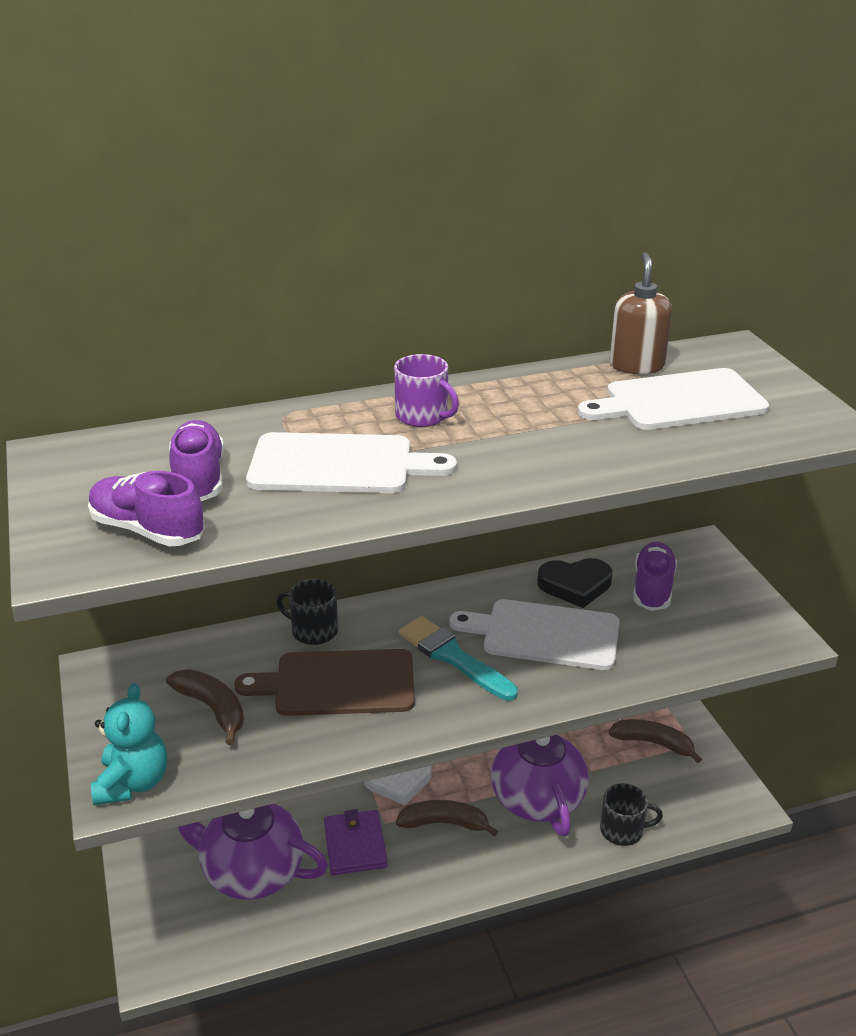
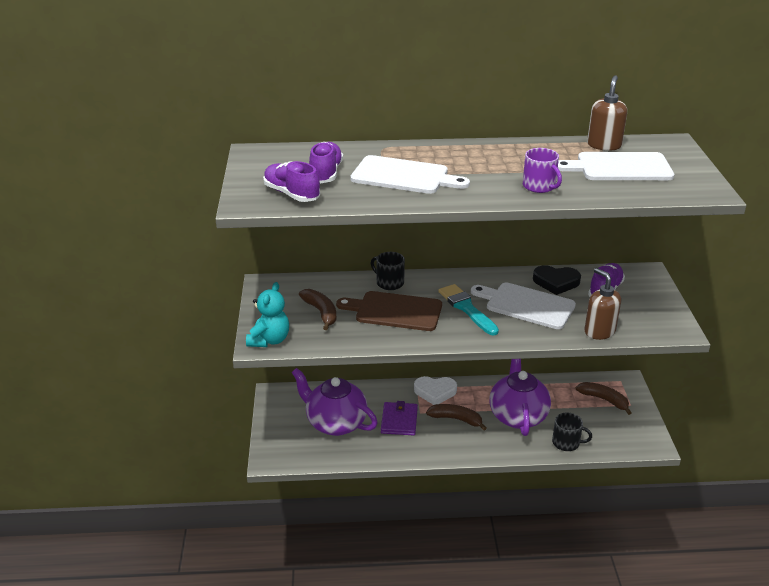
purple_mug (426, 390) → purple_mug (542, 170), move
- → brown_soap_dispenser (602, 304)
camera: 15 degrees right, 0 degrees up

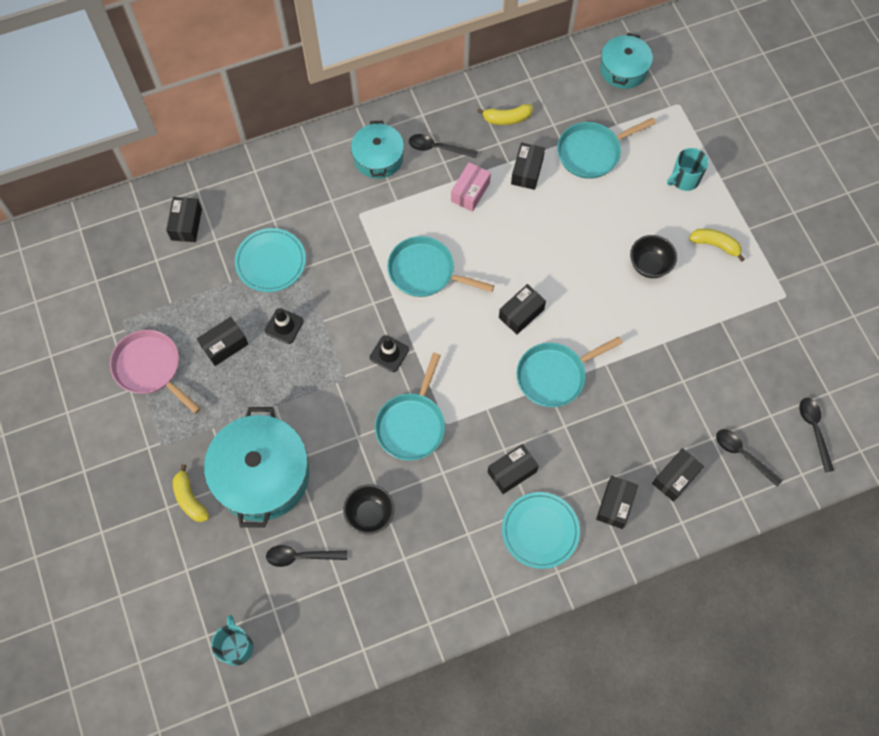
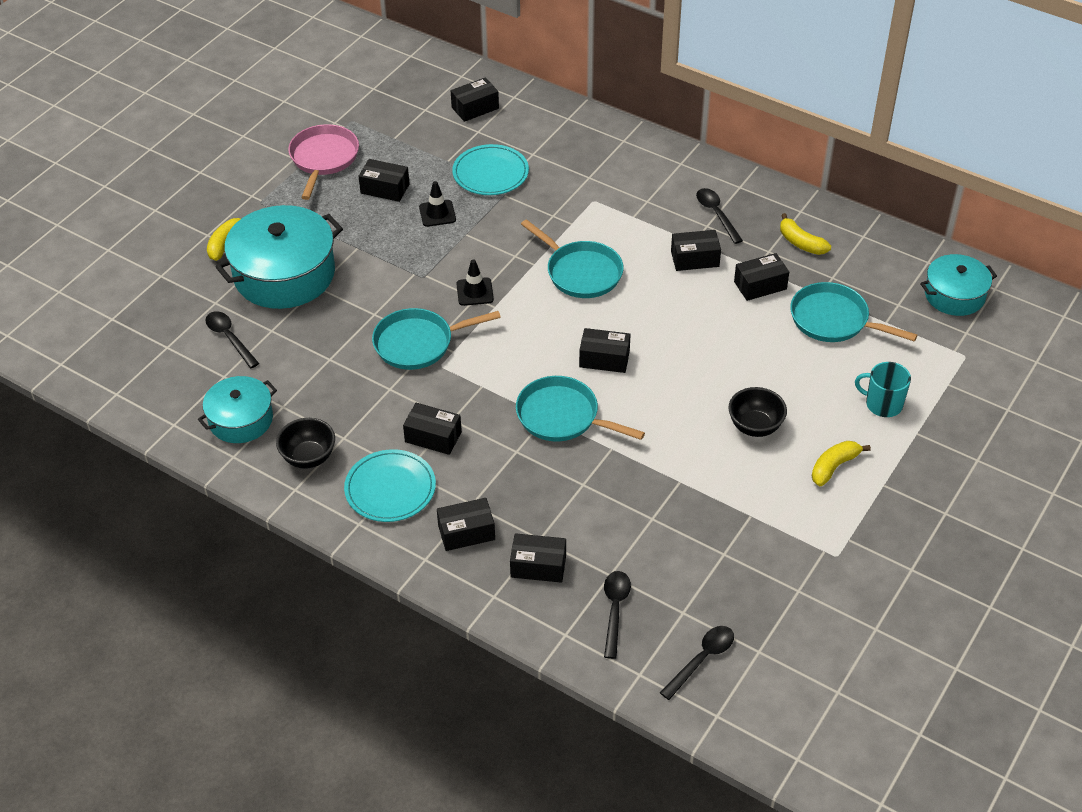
turquoise_pot (377, 150) → turquoise_pot (237, 409), move
pink_box (471, 187) → black_box (696, 250)
yellow_banana (717, 245) → yellow_banana (841, 463), 120 degrees counterclockwise
turquoise_pan (440, 266) → turquoise_pan (572, 258), 150 degrees clockwise
black_bowl (368, 509) → black_bowl (305, 443), move
turquoise_mug (232, 640) → -
camera: 55 degrees right, 20 degrees down

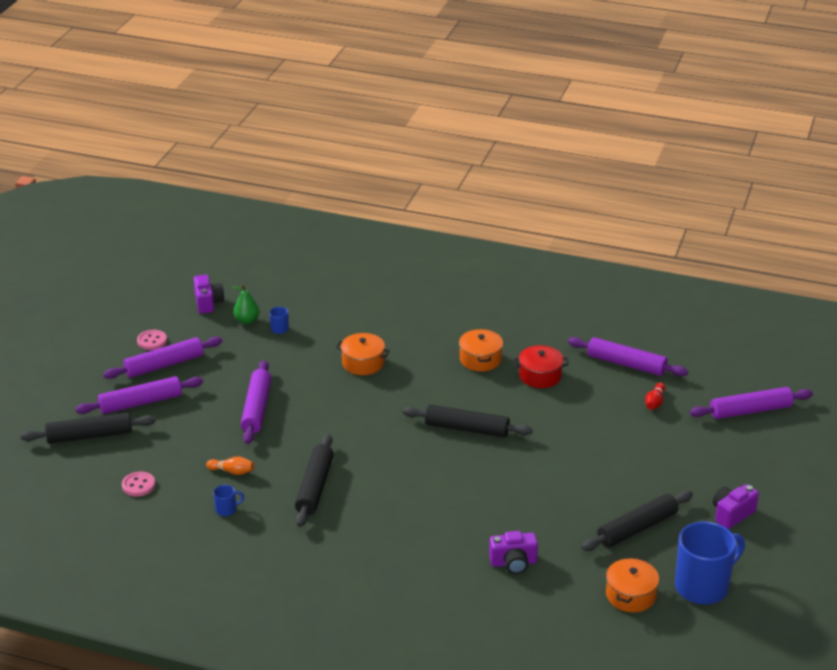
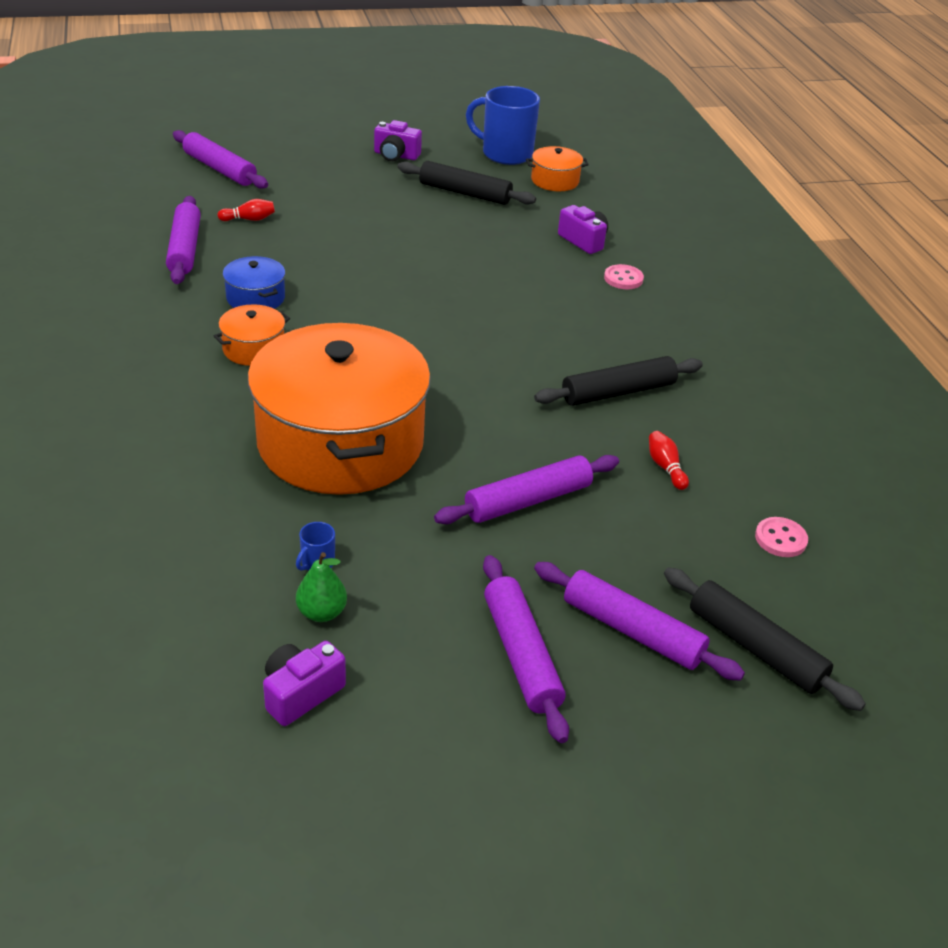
pink_button (152, 340) → pink_button (624, 276), move
orange_pot (363, 354) → orange_pot (339, 409), x2.45
purple_rolling_pin (162, 358) → purple_rolling_pin (526, 649), 45 degrees clockwise
red_pot (541, 366) → blue_pot (254, 282)
black_rolling_pin (468, 420) → -
orange_bowling_pin (230, 466) → red_bowling_pin (669, 460)
blue_mug (228, 500) → -
camera: 125 degrees left, 5 degrees up

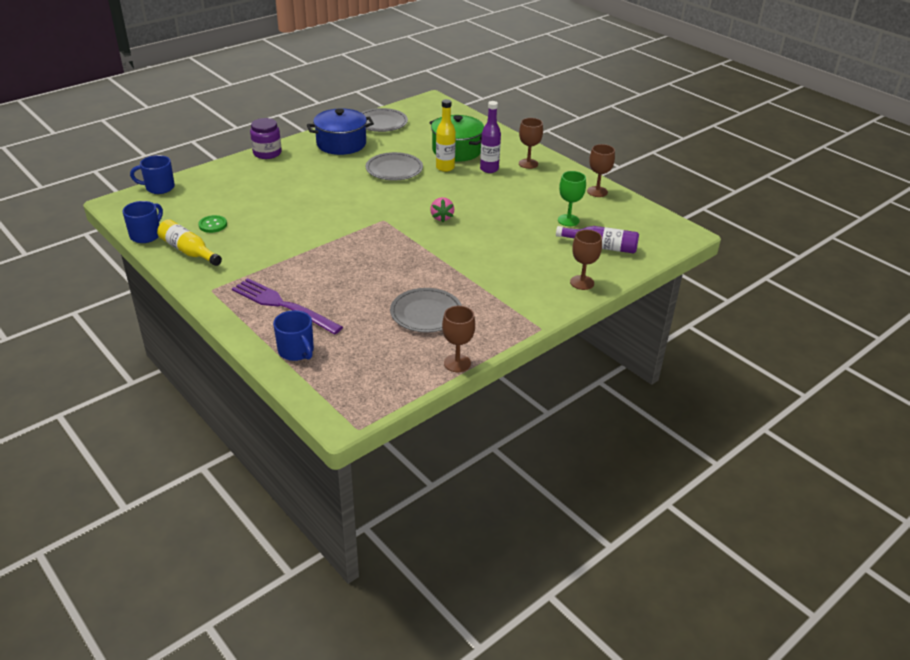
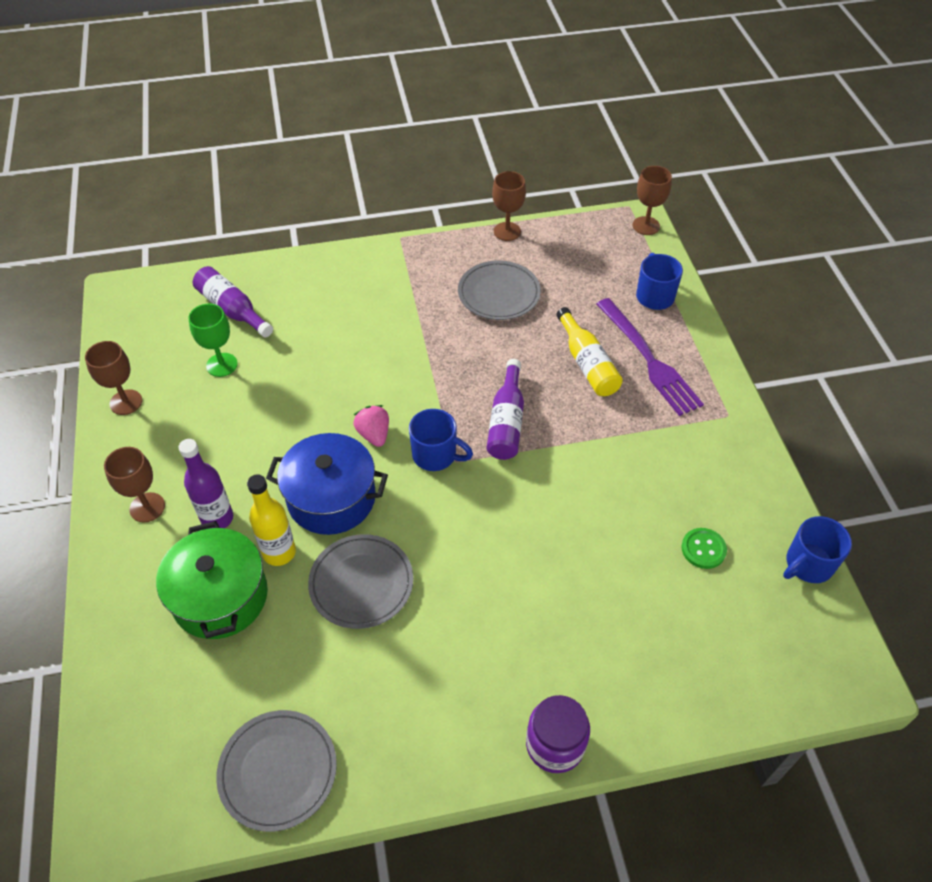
blue_pot (340, 131) → blue_pot (327, 484), move
blue_mug (152, 174) → blue_mug (441, 440), move
pink_strawberry (442, 209) → pink_strawberry (371, 426), 45 degrees counterclockwise
yellow_bottle (189, 242) → yellow_bottle (589, 351), move
brown_goblet (586, 260) → brown_goblet (652, 200), move
- → purple_bottle (505, 409)
camera: 150 degrees left, 15 degrees up

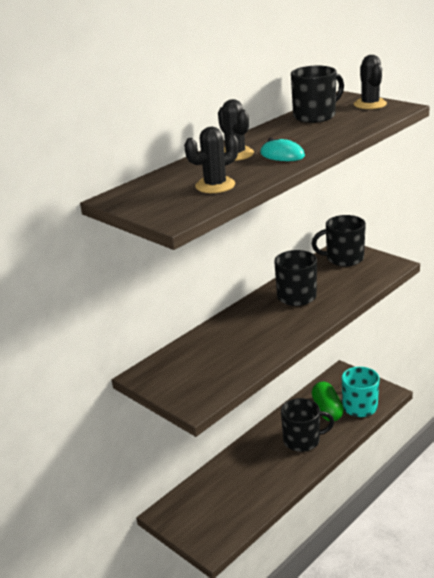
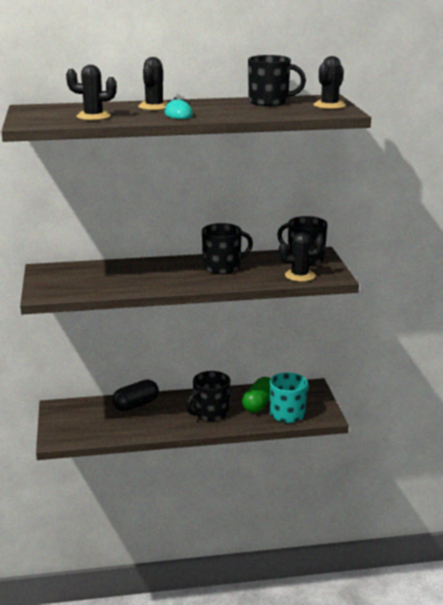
black_mug (307, 425) → black_mug (208, 396), 105 degrees clockwise
- → black_cactus (301, 257)
- → black_capsule (135, 395)
camera: 35 degrees right, 5 degrees down

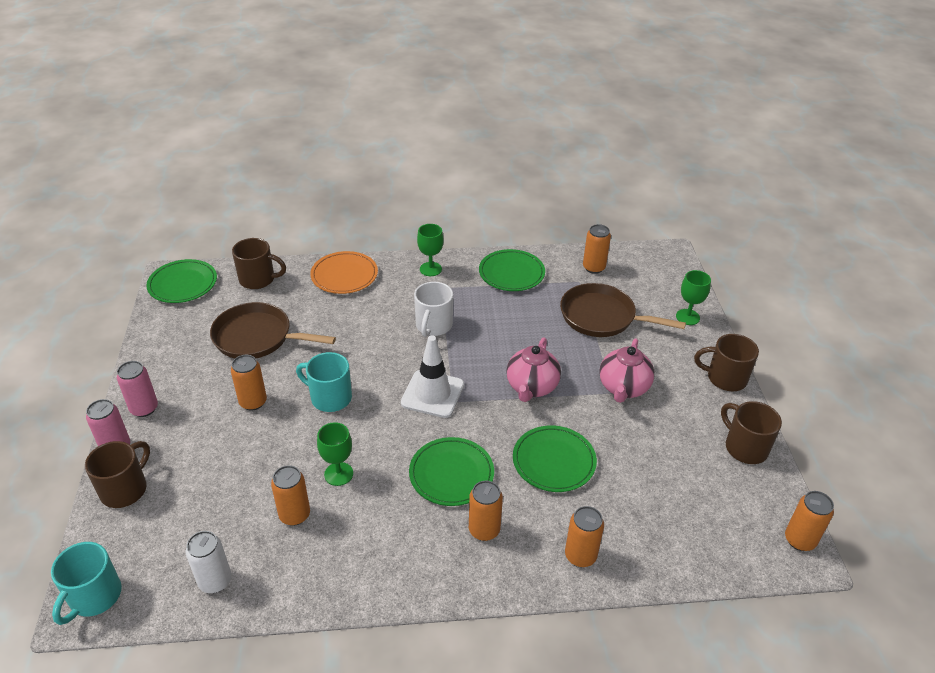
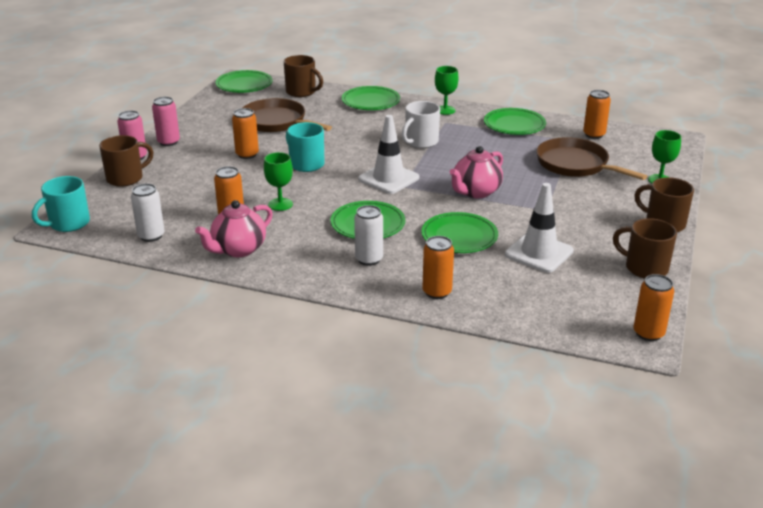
orange_plate (344, 272) → green_plate (371, 98)
pink_teapot (627, 370) → pink_teapot (234, 228), move
brown_mug (751, 432) → brown_mug (645, 248), 45 degrees counterclockwise
orange_can (486, 511) → white_can (368, 235)
- → white_traffic_cone (539, 228)
camera: 25 degrees right, 10 degrees down

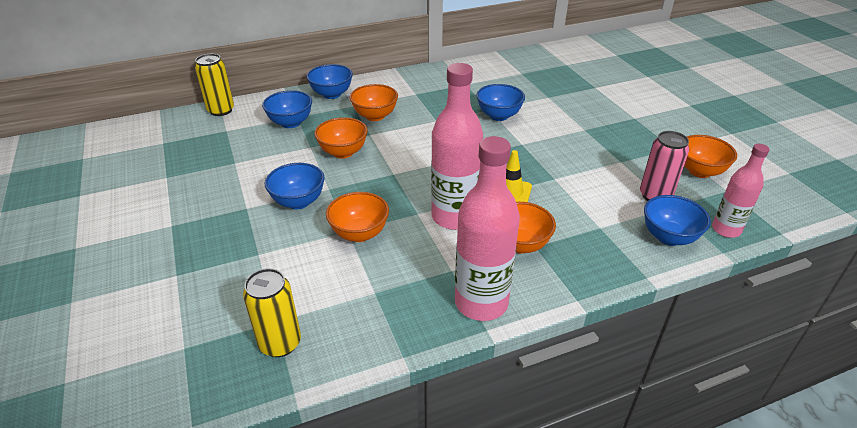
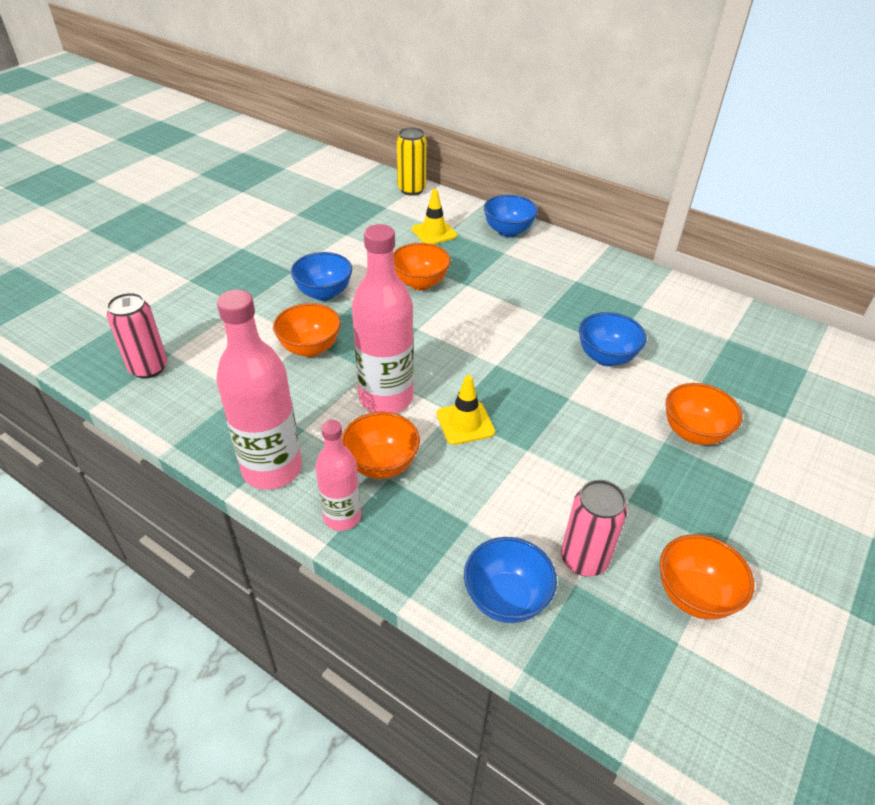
orange_bowl (374, 102) → orange_bowl (704, 414), move
blue_bowl (287, 109) → yellow_traffic_cone (434, 216)
pink_bottle (741, 191) → pink_bottle (338, 475), move
yellow_can (272, 312) → pink_can (137, 336)
camera: 55 degrees right, 5 degrees up

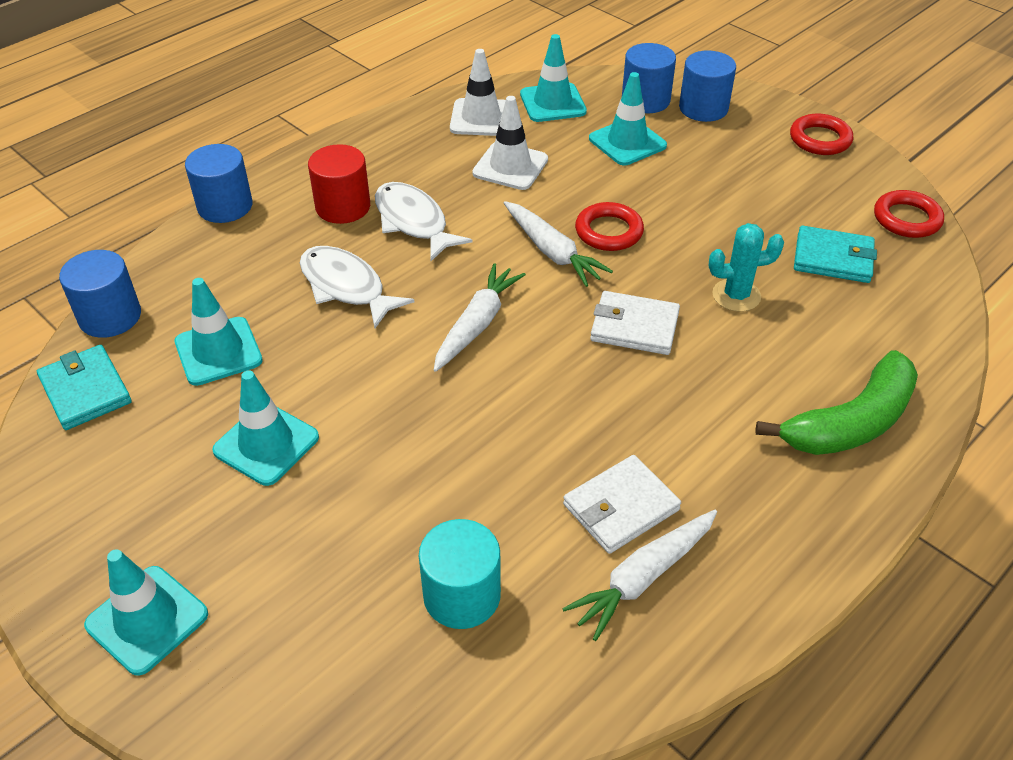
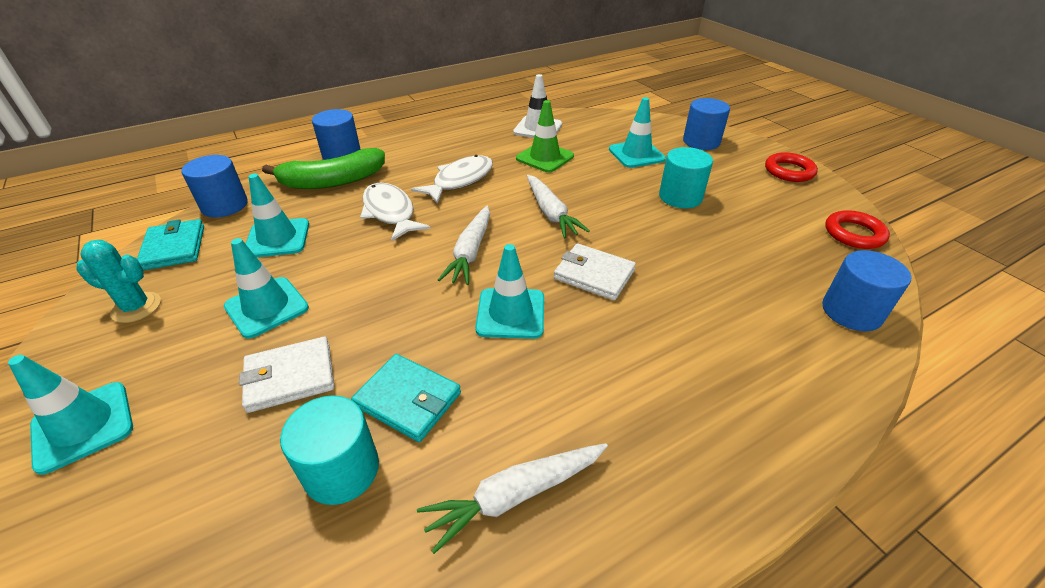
turquoise_traffic_cone (553, 78) → turquoise_traffic_cone (509, 291), move
blue_cylinder (649, 78) → blue_cylinder (867, 290), move
white_traffic_cone (510, 143) → green_traffic_cone (545, 136)
red_cylinder (339, 184) → -
white_fish (423, 221) → white_fish (452, 179), 60 degrees clockwise
red_ring (609, 226) → -
turquoise_cactus (746, 267) → turquoise_cactus (118, 281), move
turquoise_wallet (835, 254) → turquoise_wallet (406, 398), move
white_carrot (480, 317) → white_carrot (464, 245), 150 degrees clockwise
green_banana (837, 402) → green_banana (323, 168), move
white_wallet (622, 504) → white_wallet (286, 375), move
- → turquoise_cylinder (686, 177)
camera: 15 degrees right, 5 degrees down

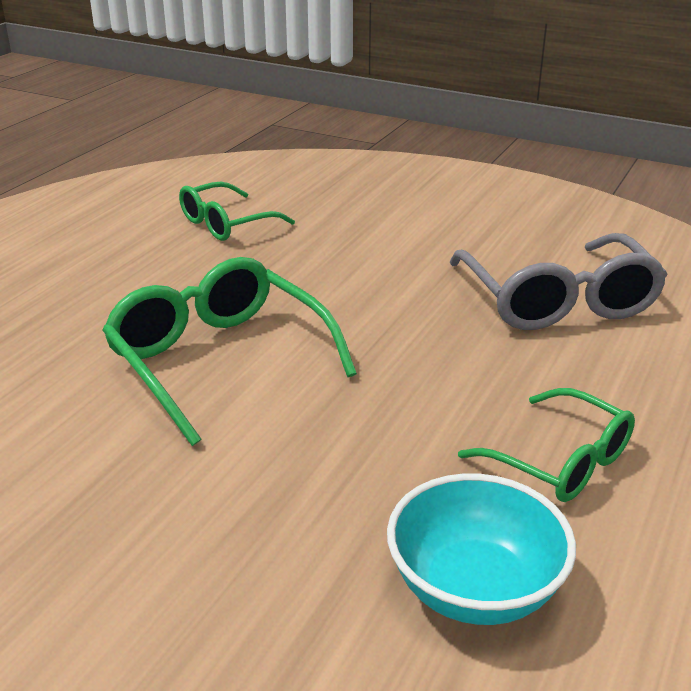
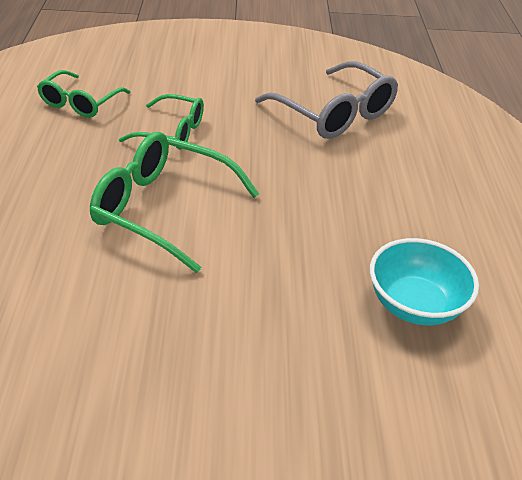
green_glasses (546, 445) → green_glasses (161, 122), move
camera: 30 degrees left, 10 degrees up

